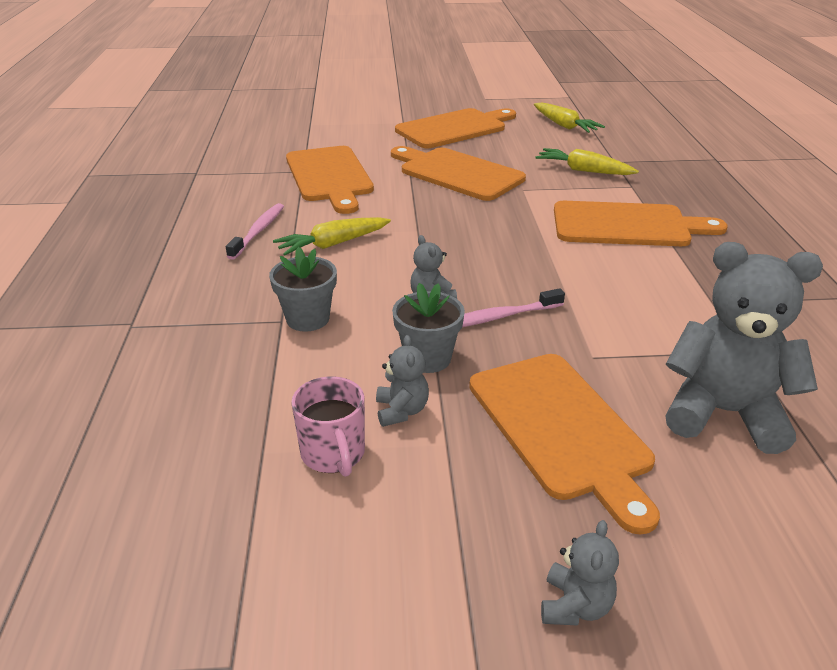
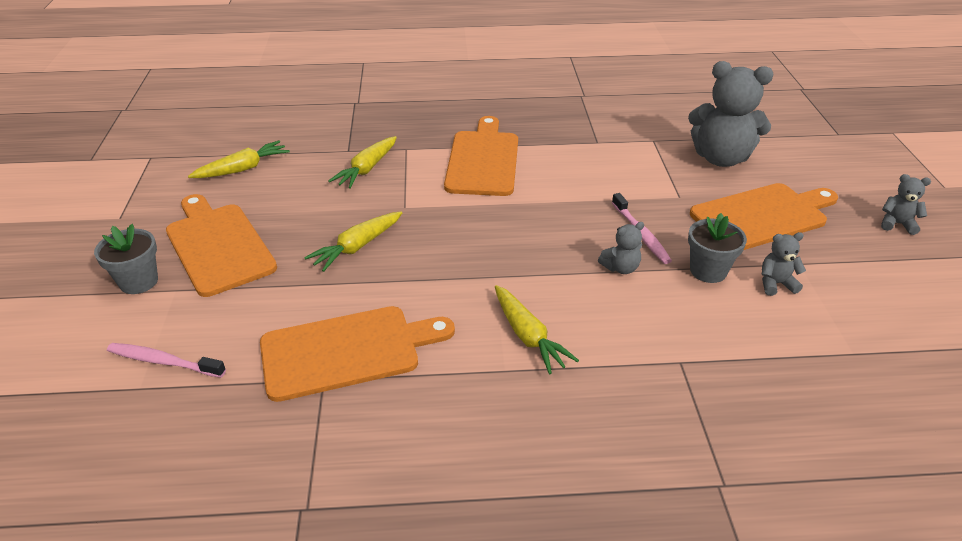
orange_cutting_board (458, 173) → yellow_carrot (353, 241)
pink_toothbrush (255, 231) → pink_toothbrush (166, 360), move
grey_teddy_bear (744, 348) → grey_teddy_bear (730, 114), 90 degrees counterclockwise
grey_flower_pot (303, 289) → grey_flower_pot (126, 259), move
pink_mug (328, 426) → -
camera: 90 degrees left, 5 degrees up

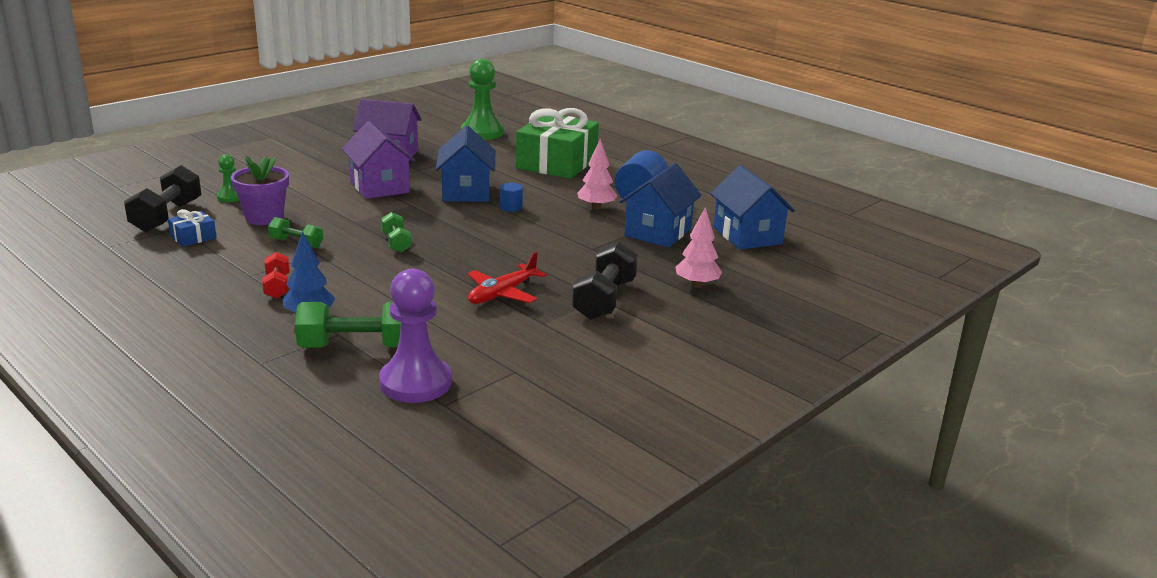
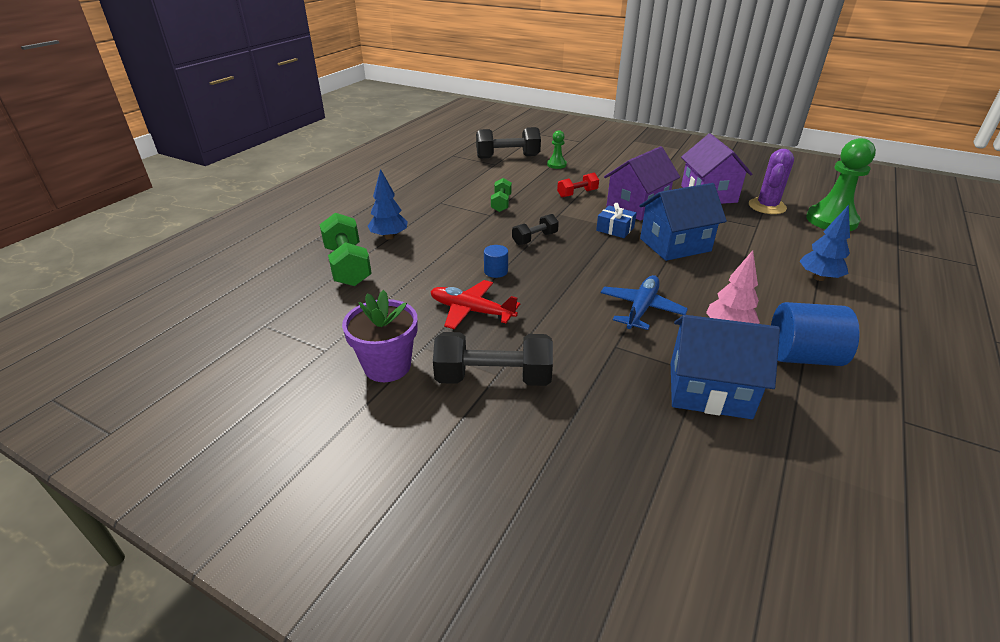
green_gift (557, 143) → blue_tree (825, 243)
purple_flower_pot (260, 190) → purple_flower_pot (380, 336), move
blue_house (752, 207) → -
blue_cylinder (511, 197) → blue_cylinder (496, 261), move
pink_tree (698, 247) → -
blue_gift (192, 228) → blue_gift (616, 220), move
green_dumbbell (396, 232) → black_dumbbell (535, 229)
red_dumbbell (276, 275) → red_dumbbell (578, 185), move
purple_pawn (415, 336) → -
- → purple_cactus (771, 181)
- → blue_plane (644, 302)
camera: 75 degrees right, 10 degrees up

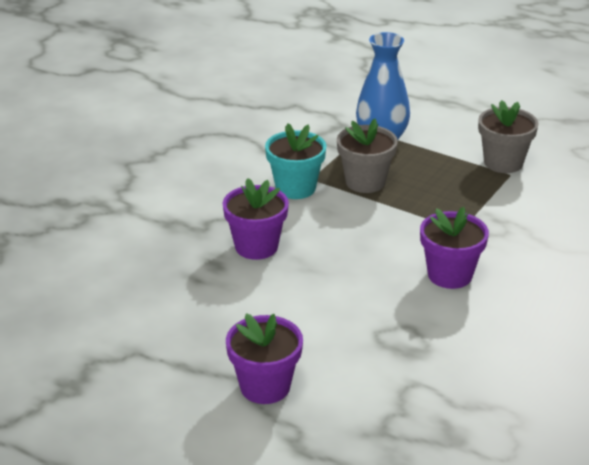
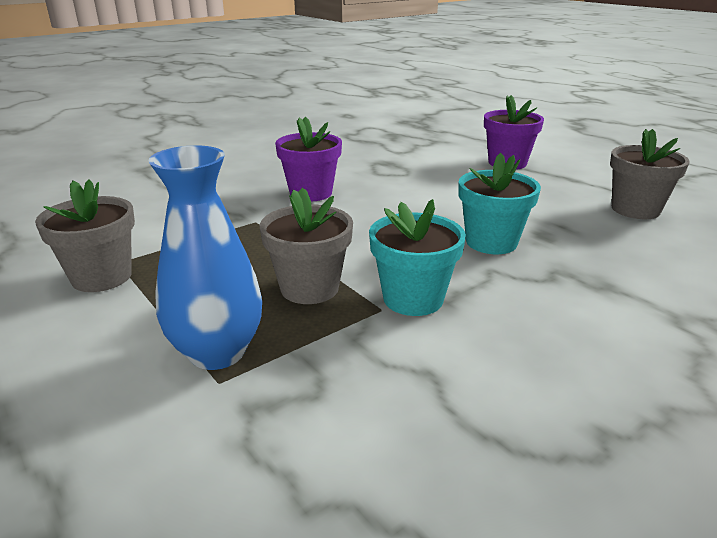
purple_flower_pot (256, 219) → turquoise_flower_pot (499, 203)
- → grey_flower_pot (650, 174)
camera: 160 degrees left, 5 degrees down

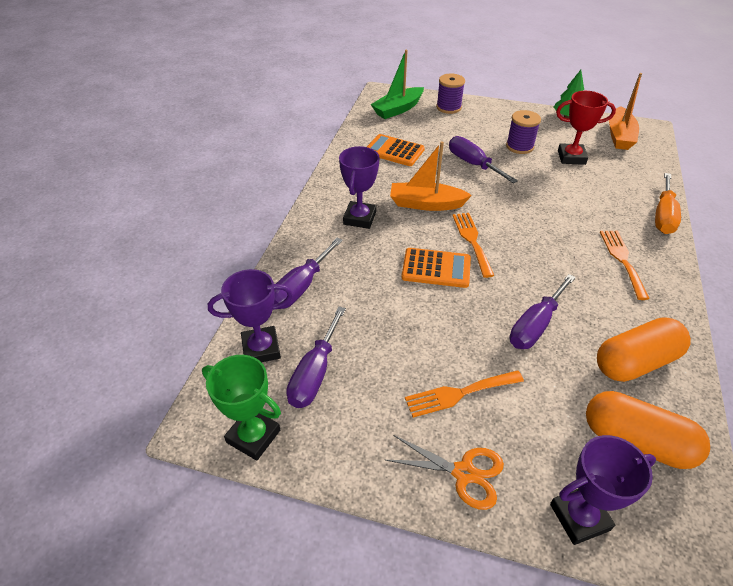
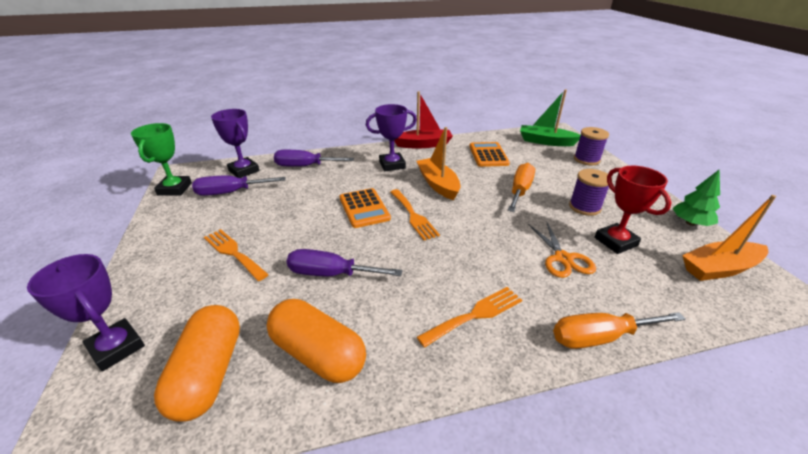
purple_screwdriver (483, 159) → orange_screwdriver (521, 187)
orange_fork (473, 245) → orange_fork (415, 214), 105 degrees clockwise
orange_scissors (445, 472) → orange_scissors (562, 249), move
- → red_boat (423, 120)
camera: 60 degrees right, 10 degrees down

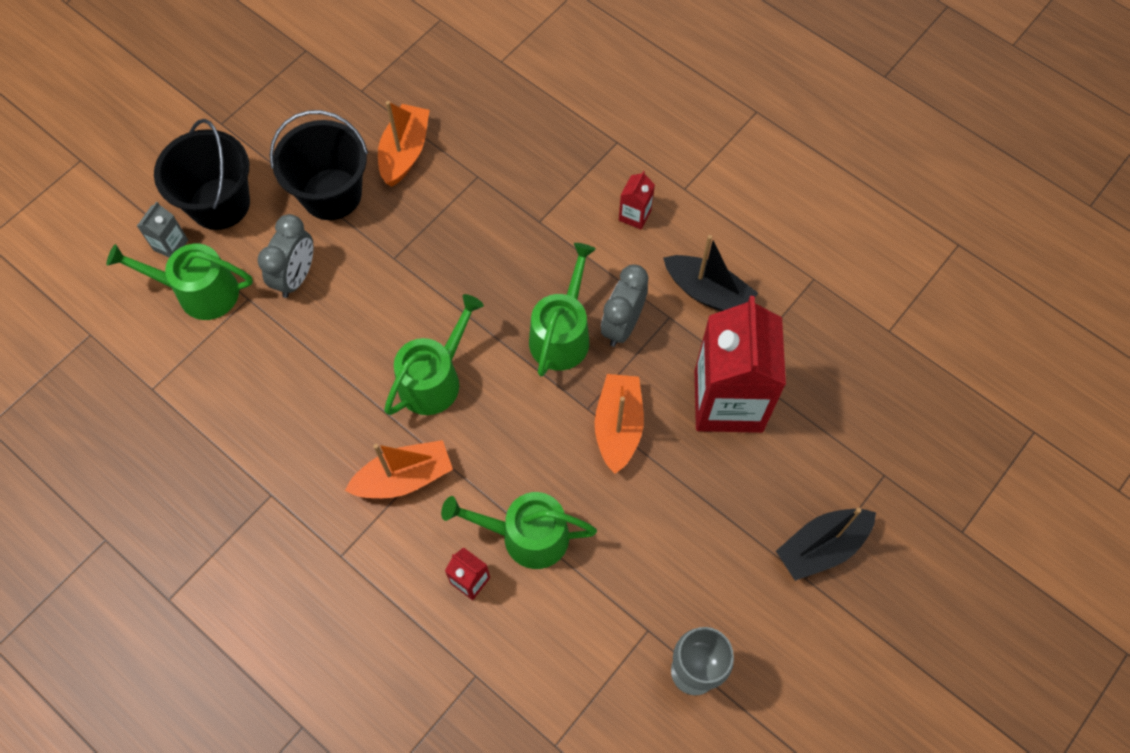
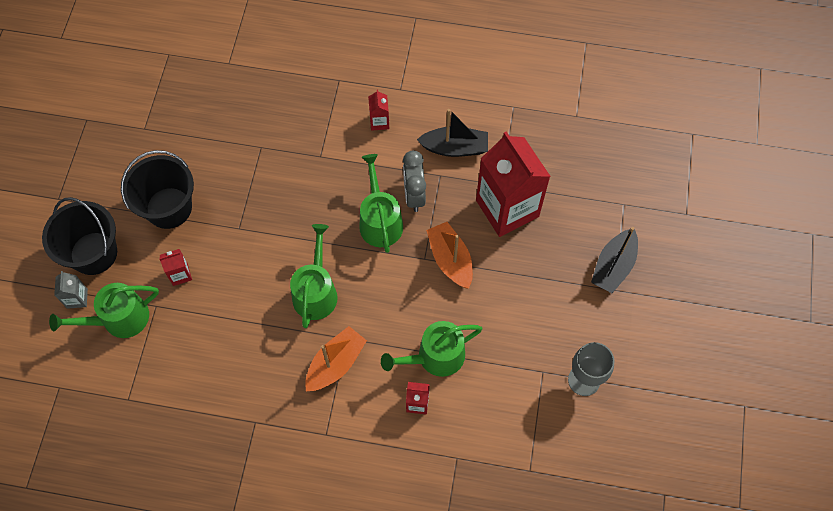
orange_boat (403, 144) → -
grey_clock (285, 256) → red_carton (175, 267)
camera: 30 degrees left, 0 degrees up

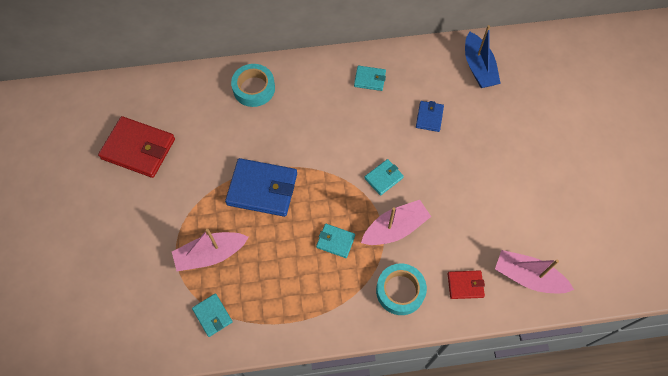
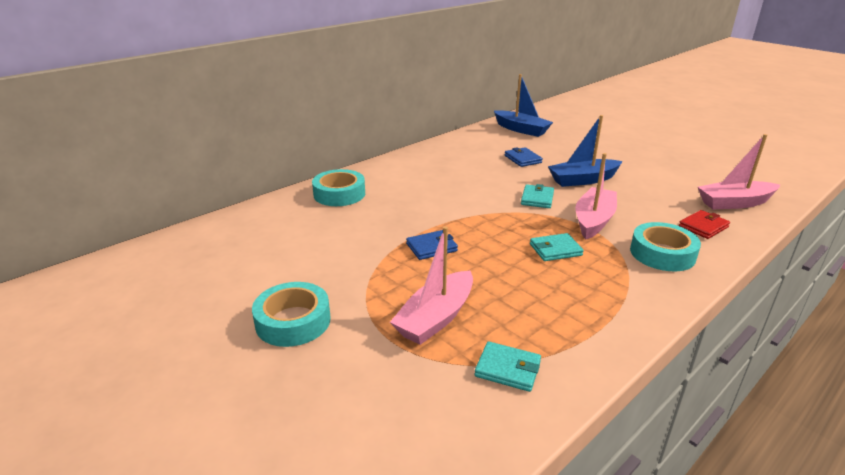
turquoise_wallet (370, 78) → -
red_wallet (136, 147) → -
blue_wallet (261, 187) → blue_wallet (432, 245), x0.51
- → blue_boat (585, 151)
- → turquoise_tape (291, 314)
camera: 35 degrees left, 35 degrees down

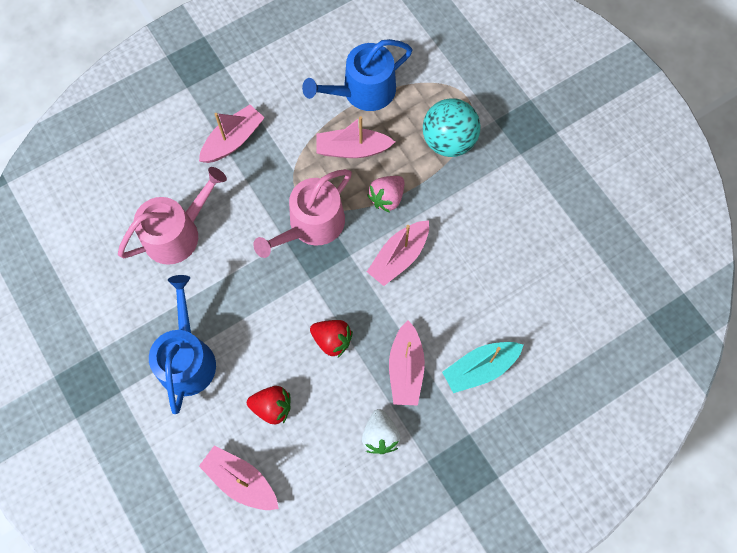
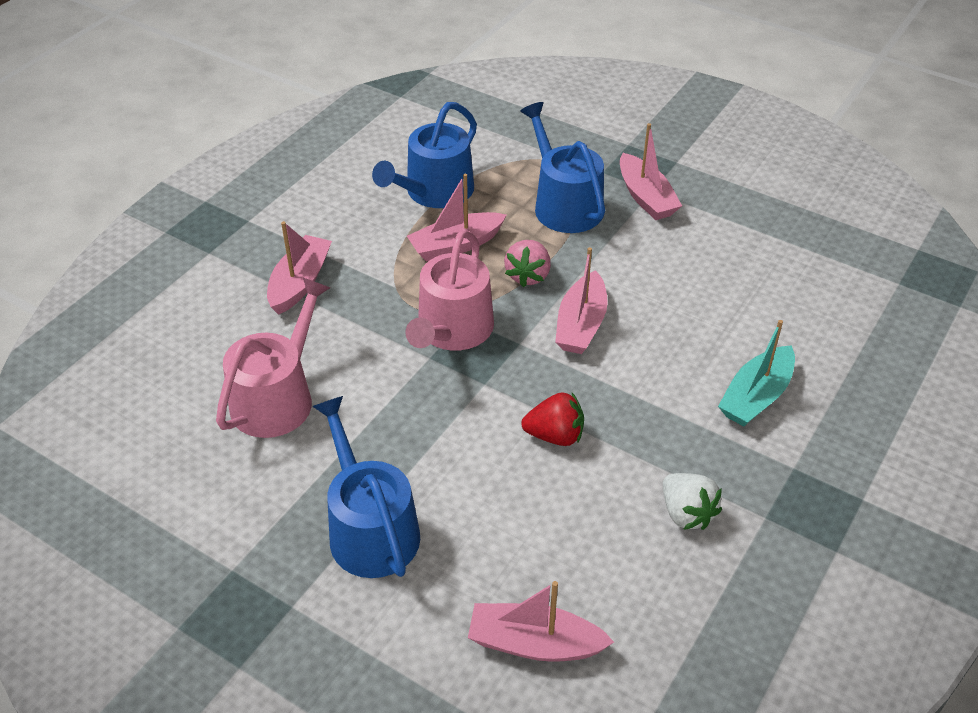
turquoise_ball (452, 127) → blue_watering_can (562, 167)
pink_boat (407, 363) → pink_boat (651, 171), move
red_strawberry (269, 405) → -
camera: 25 degrees left, 25 degrees down

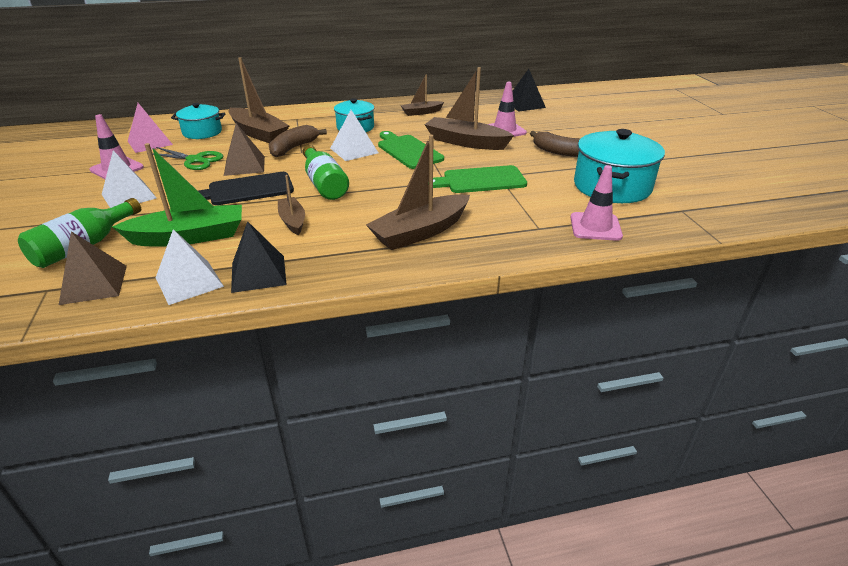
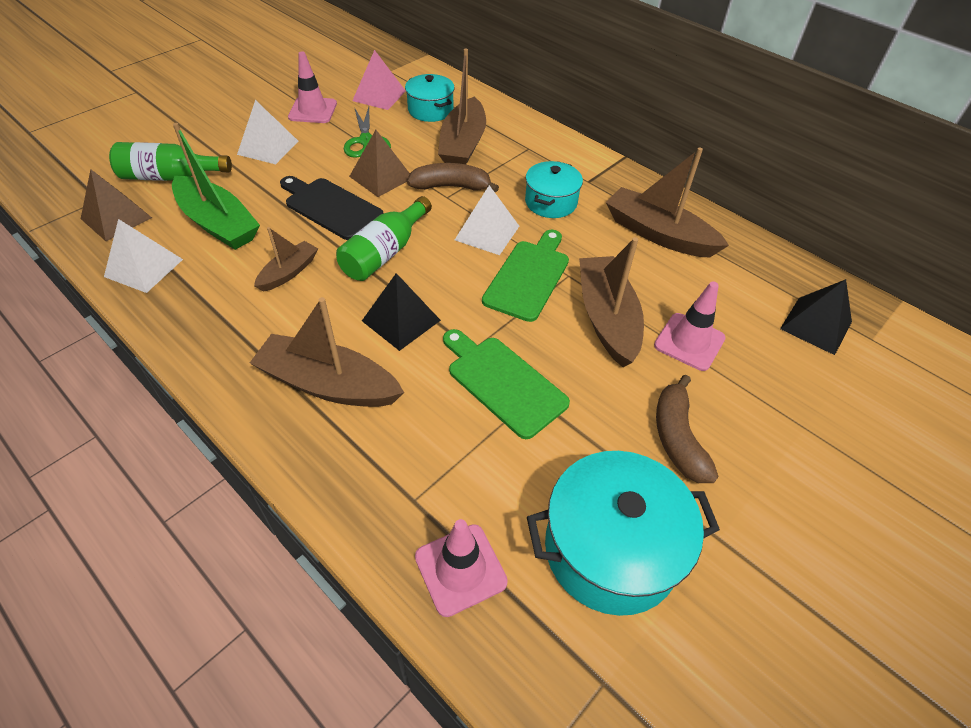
brown_boat (422, 95) → brown_boat (667, 202), x1.79
black_pyramid (259, 257) → black_pyramid (401, 312), move
camera: 55 degrees right, 15 degrees up

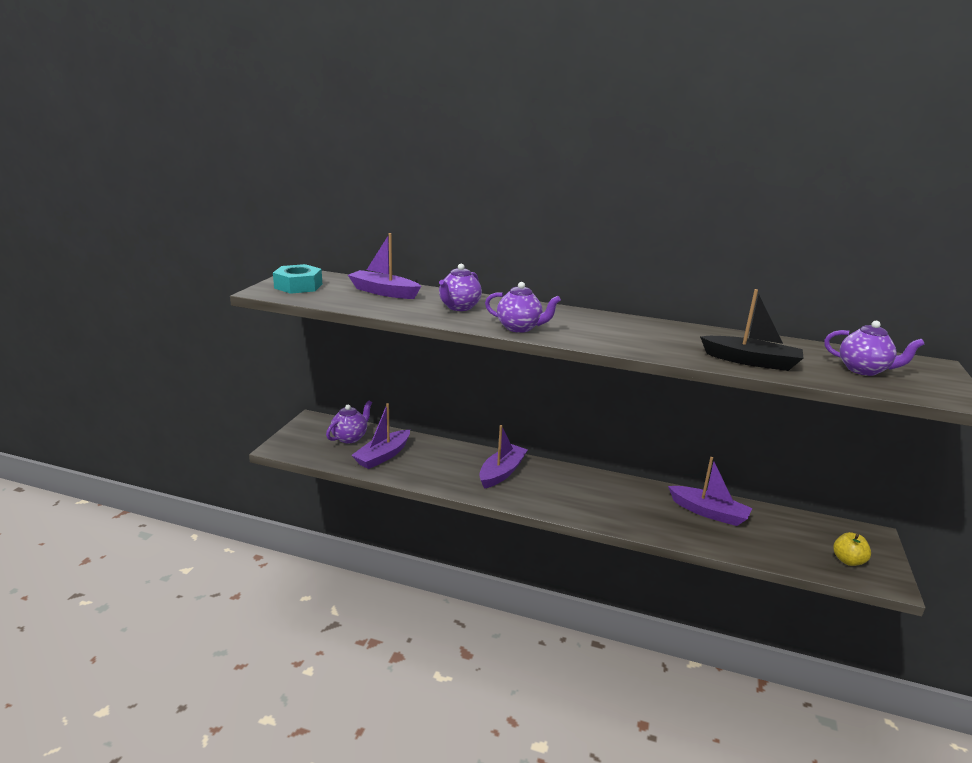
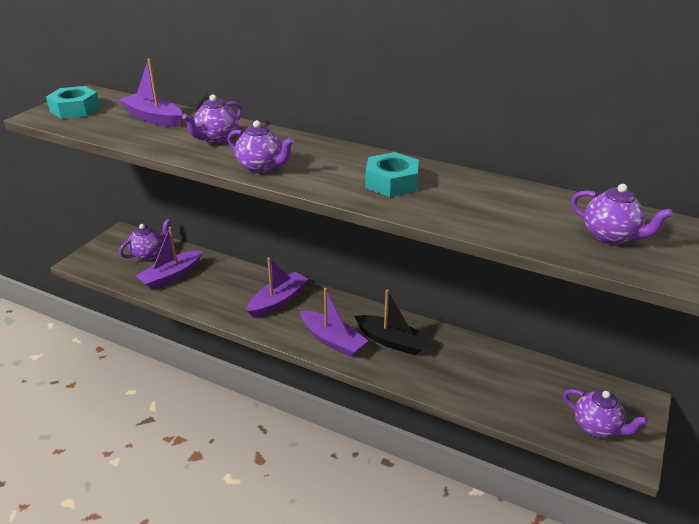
black_boat (751, 330) → black_boat (393, 322), move
purple_boat (710, 491) → purple_boat (334, 322), move
yellow_apple (852, 549) → purple_teapot (605, 413)
- → turquoise_nut (392, 174)
camera: 10 degrees right, 10 degrees up

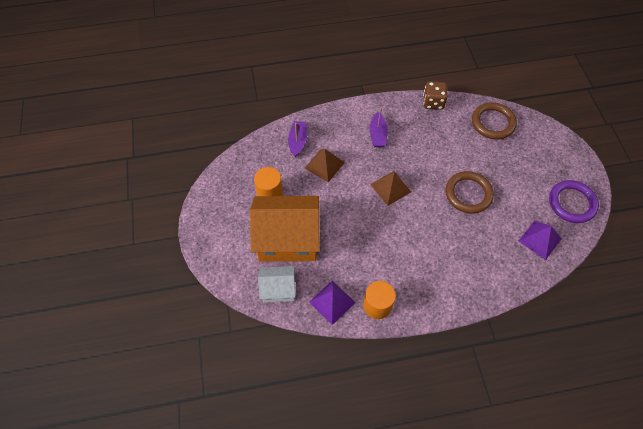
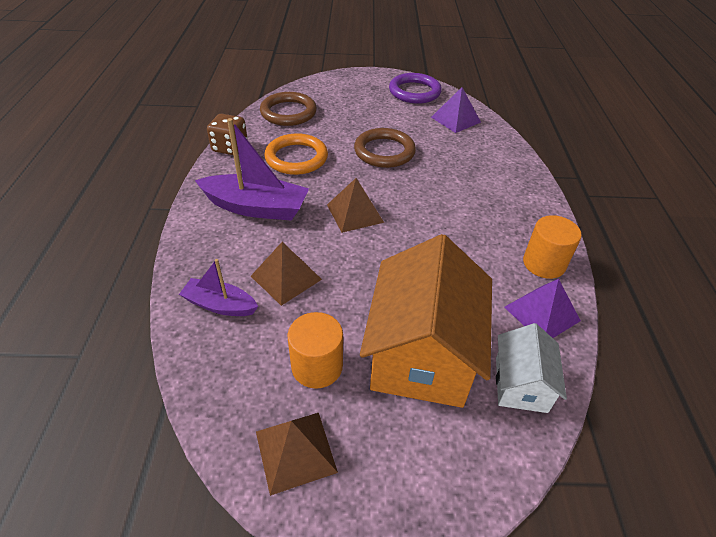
purple_boat (379, 127) → purple_boat (252, 169), x1.71
- → orange_ring (296, 154)
- → brown_pyramid (297, 454)
camera: 80 degrees left, 15 degrees down

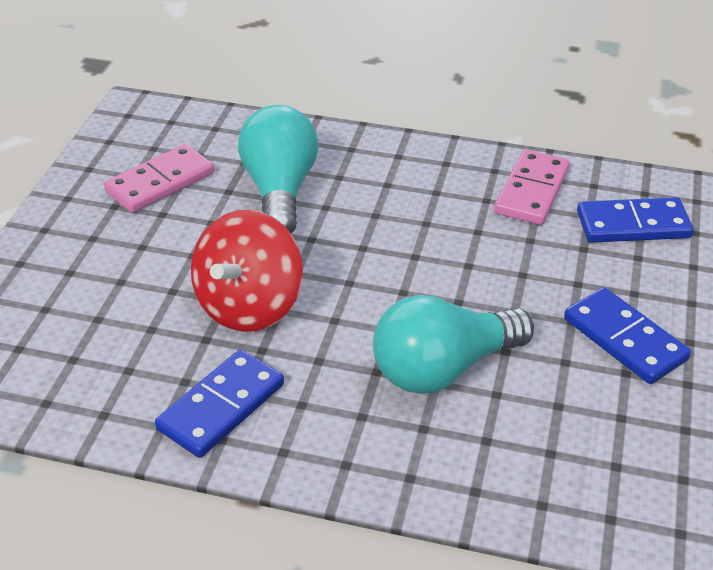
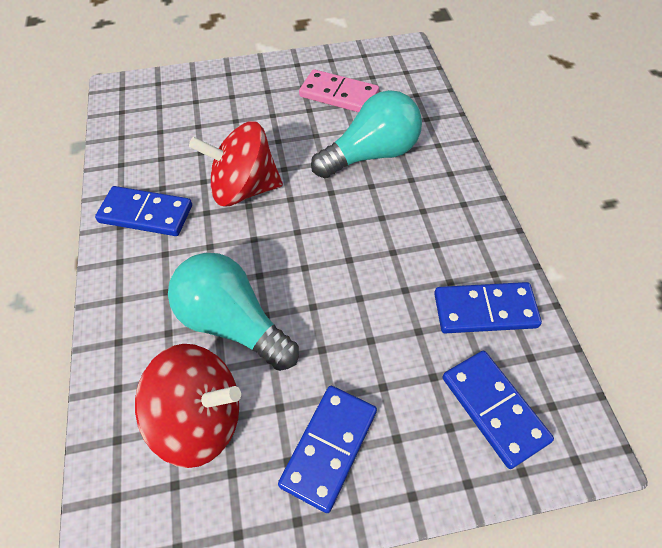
pink_domino (532, 187) → blue_domino (488, 307)
- → red_spinning_top (188, 406)
camera: 65 degrees right, 15 degrees up

